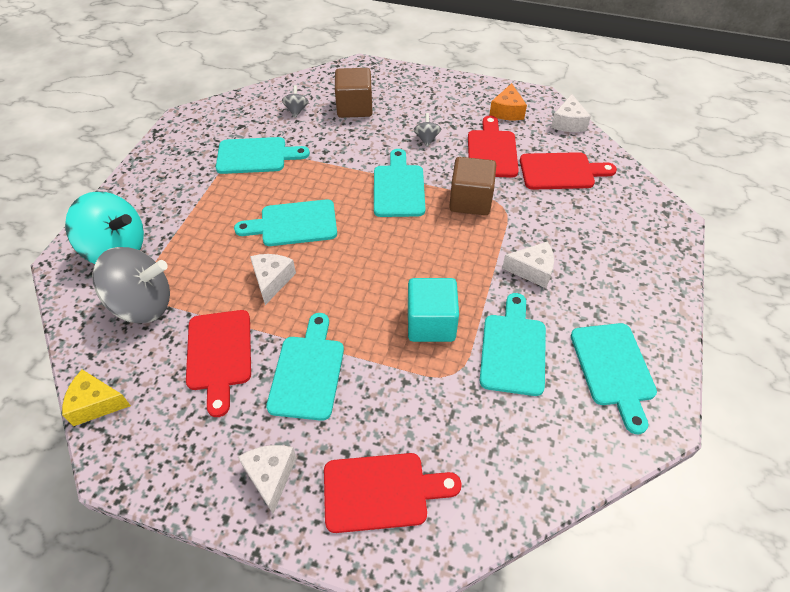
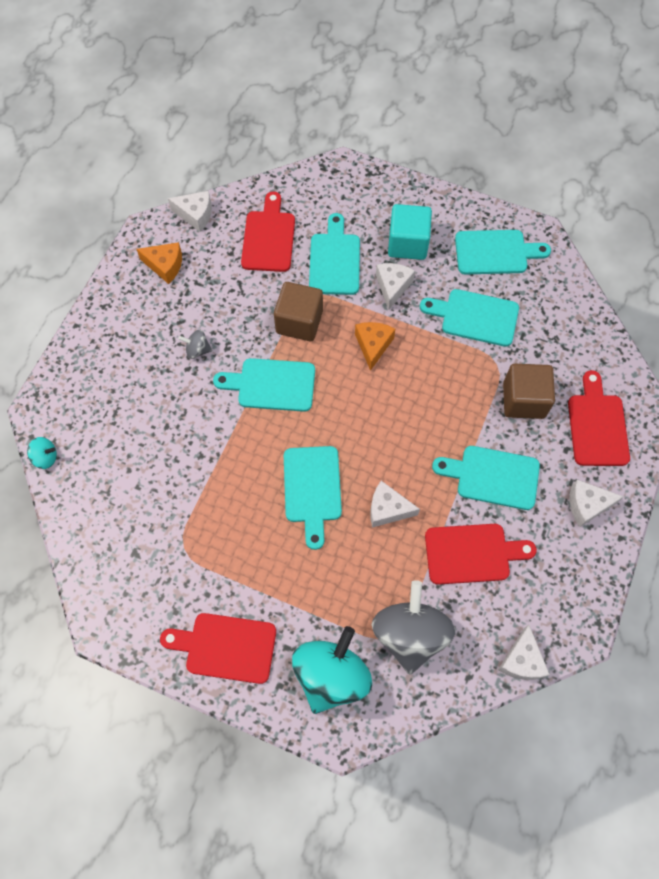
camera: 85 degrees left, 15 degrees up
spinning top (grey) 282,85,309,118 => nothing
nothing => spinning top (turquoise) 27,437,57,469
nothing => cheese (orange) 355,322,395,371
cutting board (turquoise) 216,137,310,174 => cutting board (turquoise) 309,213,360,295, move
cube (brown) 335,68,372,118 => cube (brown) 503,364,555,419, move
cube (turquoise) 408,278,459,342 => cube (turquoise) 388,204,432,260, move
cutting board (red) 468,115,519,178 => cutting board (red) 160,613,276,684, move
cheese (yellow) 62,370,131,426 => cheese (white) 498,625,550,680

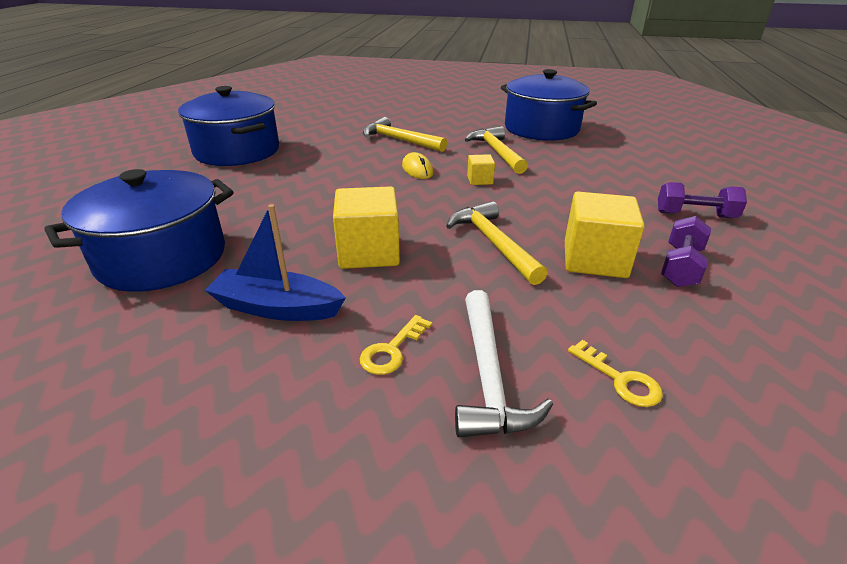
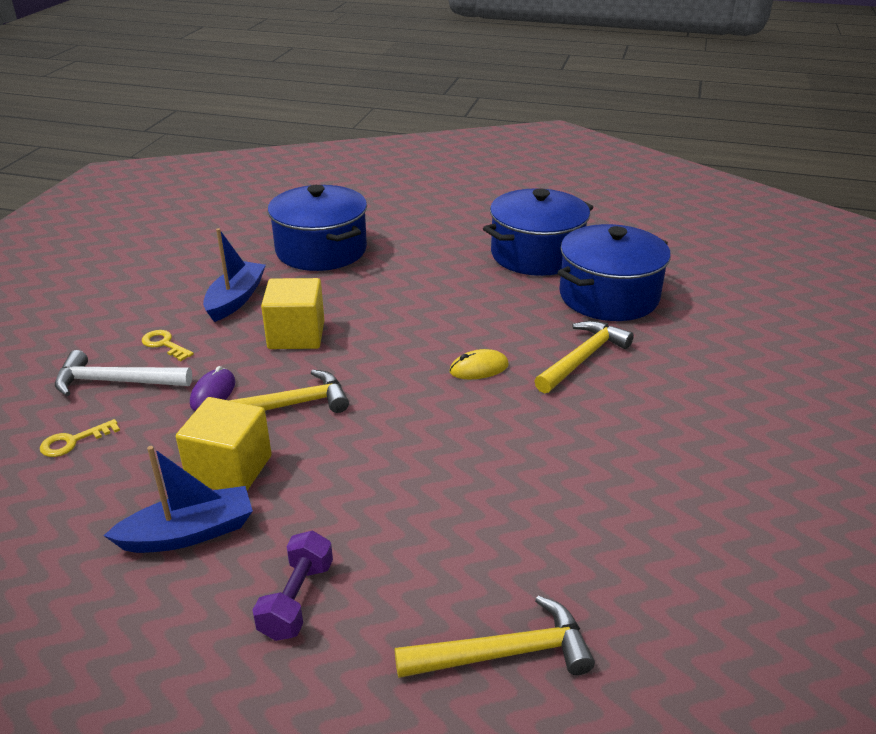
camera: 95 degrees right, 0 degrees up
cube (yellow) 467,154,495,185 => nothing
nothing => mouse (purple) 190,366,236,411
hammer (yellow) 465,126,528,174 => hammer (yellow) 395,596,595,678, move
pot (blue) 501,69,597,141 => pot (blue) 557,224,671,321, move
dumbbell (purple) 661,216,711,287 => boat (blue) 103,446,253,553

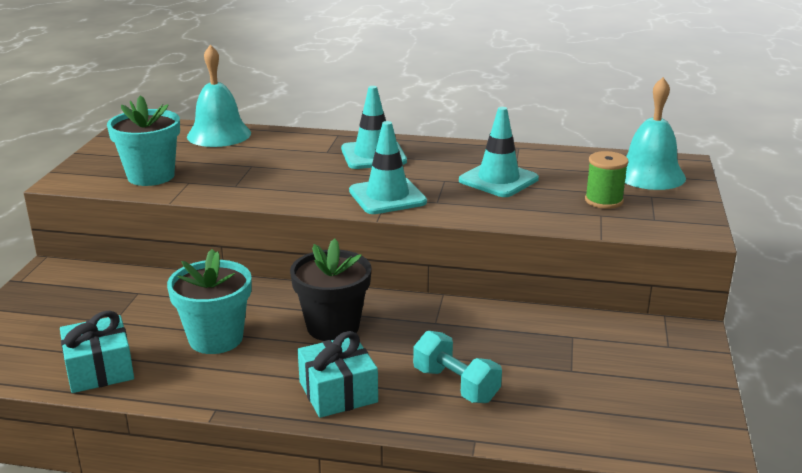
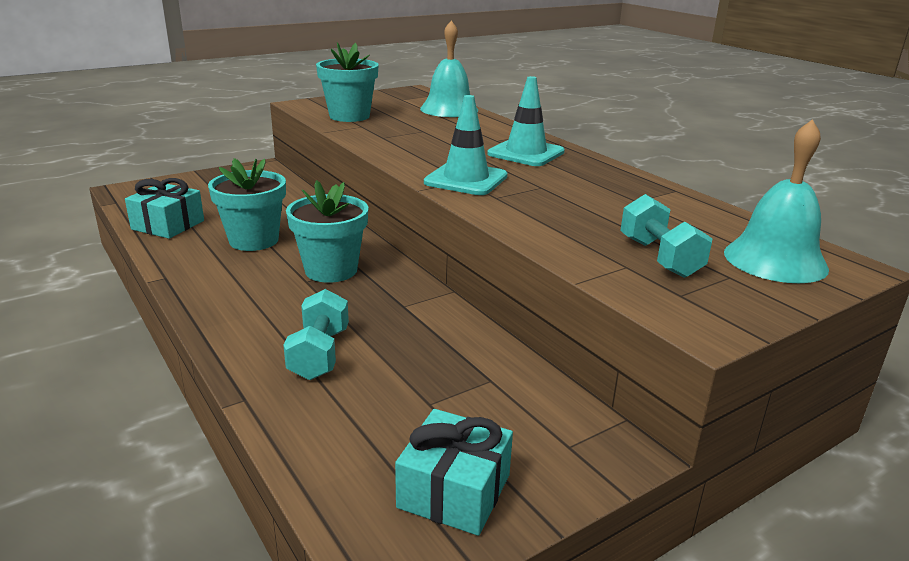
camera: 45 degrees right, 0 degrees up
traffic cone (turquoise) 459,107,539,197 => nothing
gift (turquoise) 298,331,378,418 => gift (turquoise) 395,409,513,536, move
spool (green) 585,151,629,209 => dumbbell (turquoise) 620,194,712,278
flower pot (black) 290,238,372,341 => flower pot (turquoise) 286,180,368,283

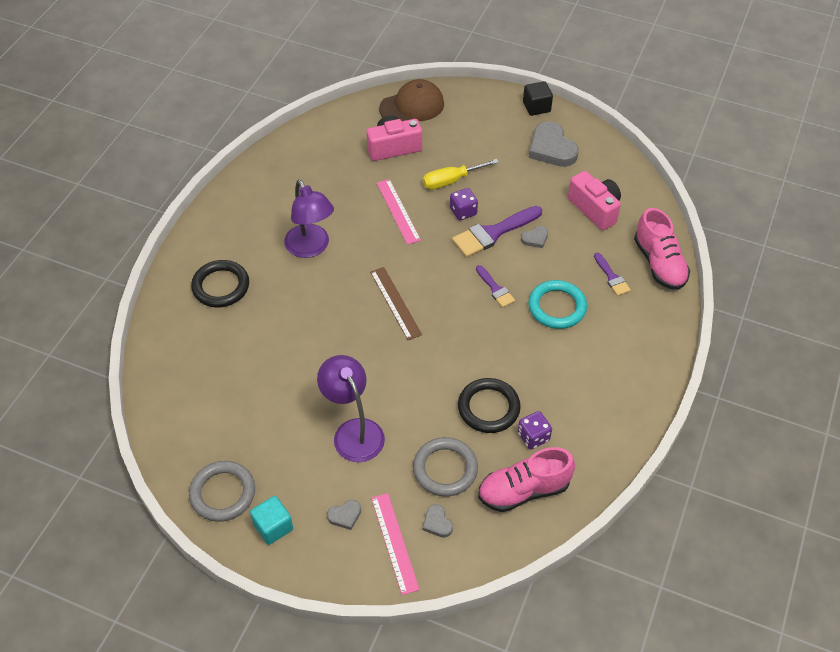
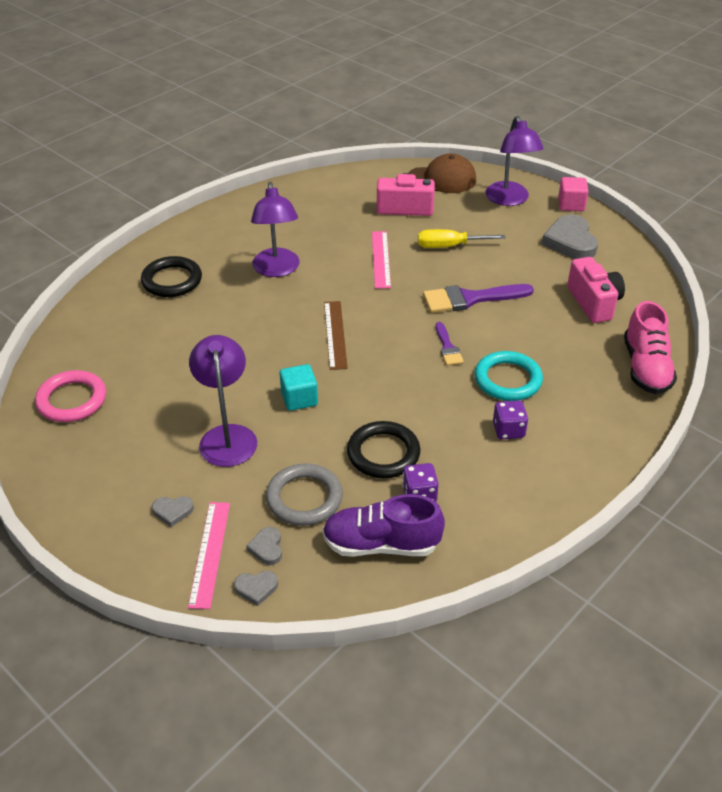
camera: 20 degrees right, 10 degrees down
ring (grey) 189,461,255,522 => nothing
brush (purple) 594,253,631,296 => nothing
nothing => ring (pink) 35,370,106,422
nothing => lamp (purple) 485,116,544,206
cube (turquoise) 250,496,293,545 => cube (turquoise) 280,364,318,411, move
dice (purple) 450,188,478,220 => dice (purple) 493,400,528,439, move
heart (grey) 521,226,548,248 => heart (grey) 234,571,278,606, move
shoe (pink) 478,447,575,512 => shoe (purple) 322,494,445,557
cube (black) 523,81,553,116 => cube (pink) 558,177,589,211

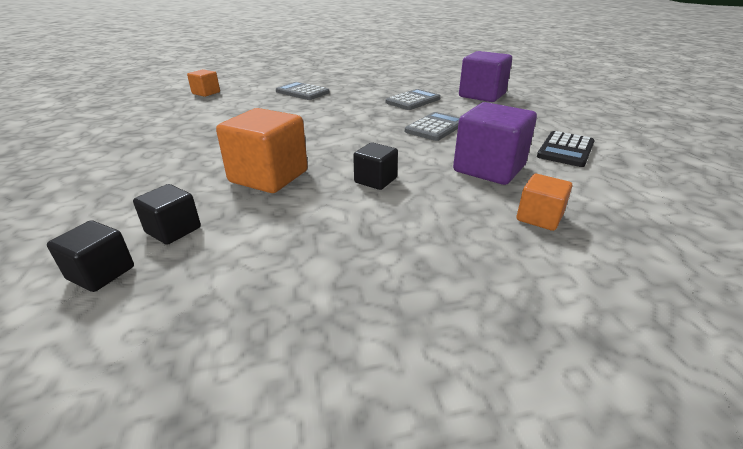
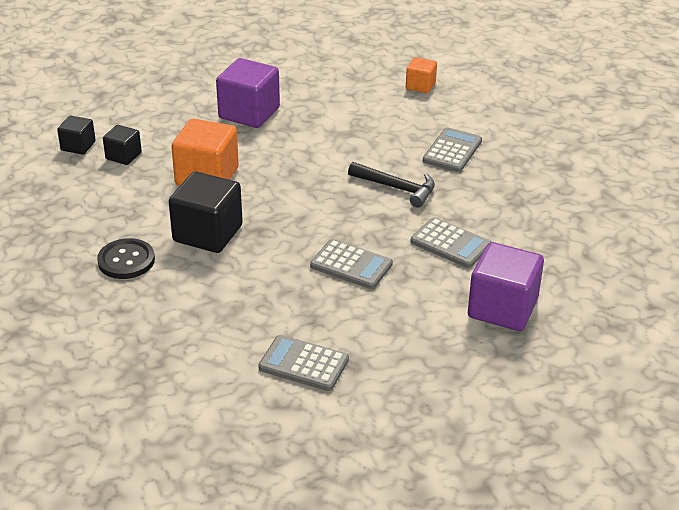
camera: 80 degrees right, 5 degrees up
cube (orange) 517,174,572,231 => nothing
nothing => button (black) 97,238,155,279
nothing => hammer (black) 348,162,435,208
cube (purple) 453,102,537,185 => cube (purple) 216,58,280,128, move
calculator (black) 537,131,595,167 => calculator (grey) 259,335,349,391
cube (black) 353,142,398,190 => cube (black) 169,171,243,253, x1.83

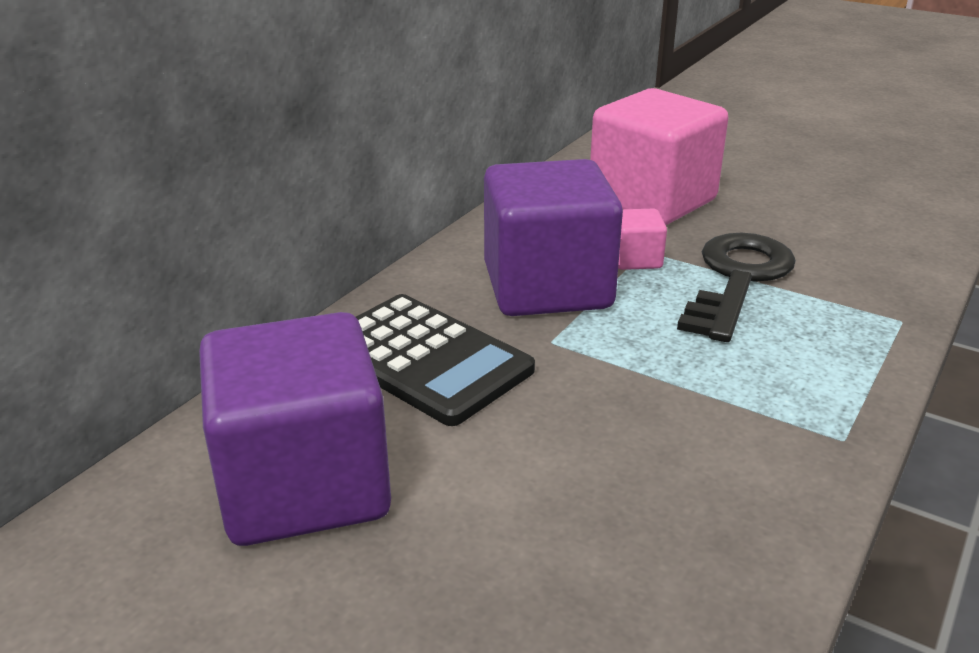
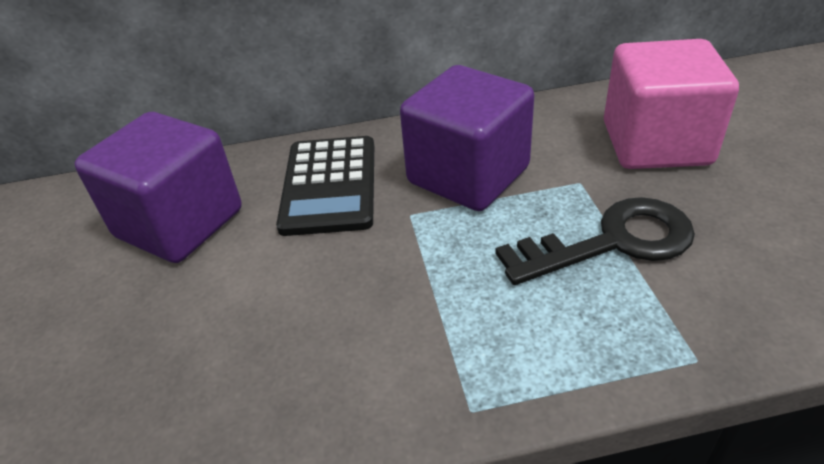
camera: 50 degrees right, 10 degrees up
cube (pink) 618,208,667,270 => nothing

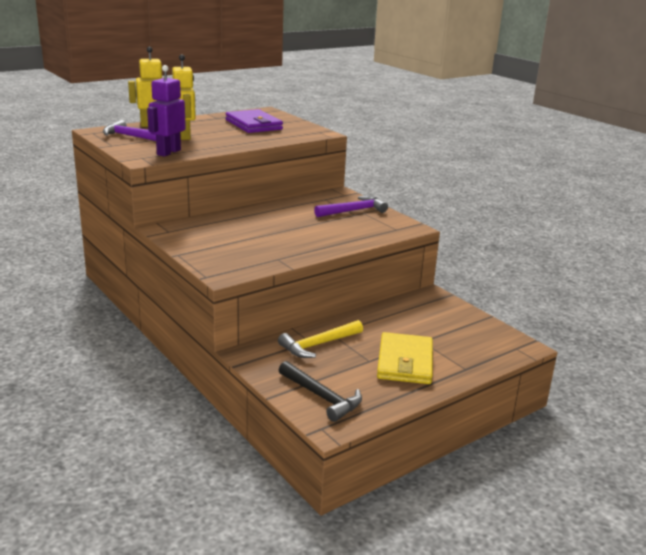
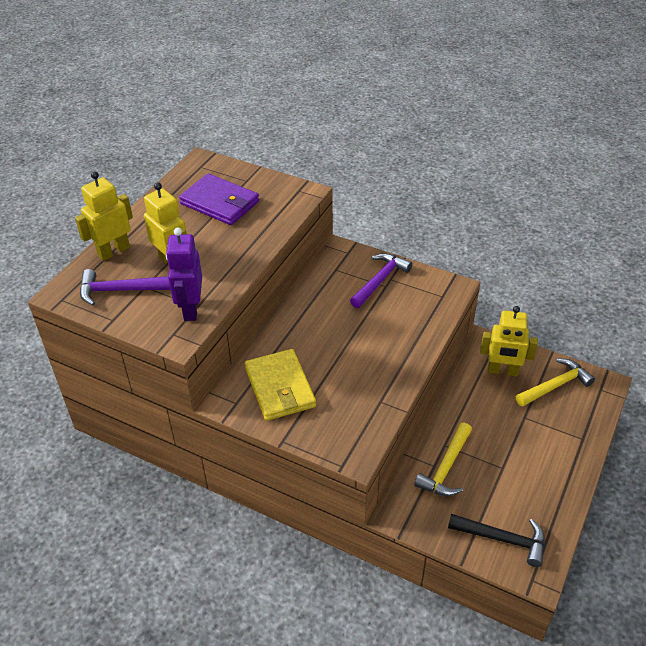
camera: 25 degrees left, 20 degrees up
nothing => robot (yellow) 480,306,538,376
nothing => hammer (yellow) 516,358,595,407
wallet (yellow) 377,332,433,384 => wallet (yellow) 245,349,316,421, move

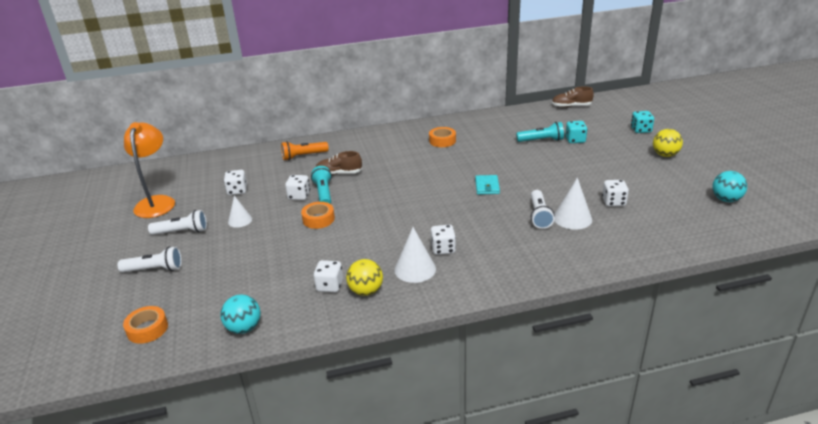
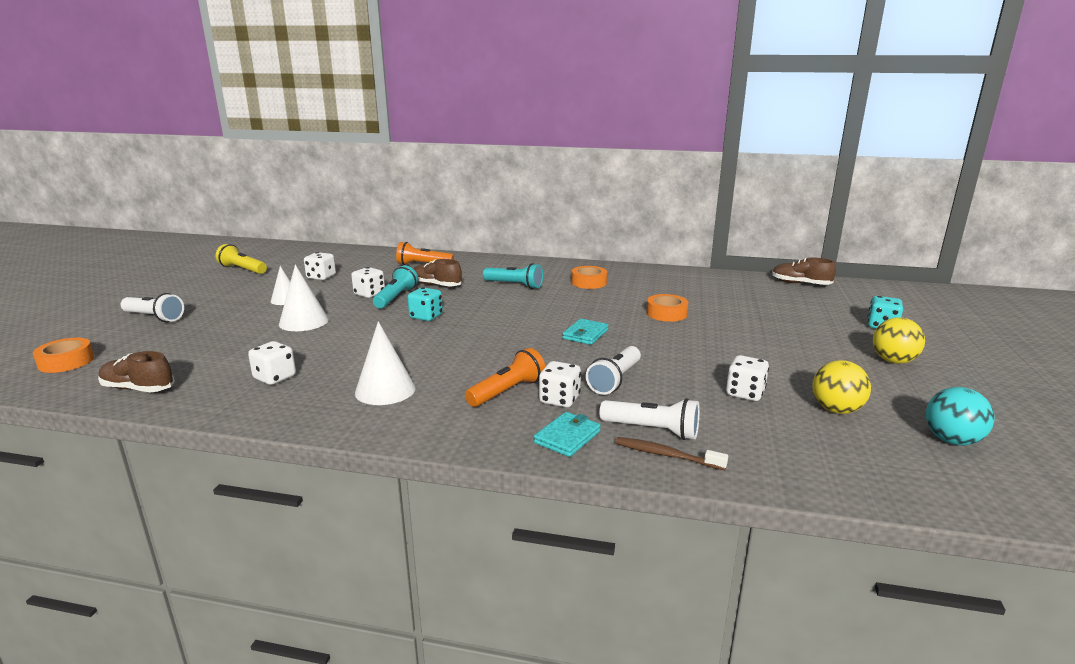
camera: 25 degrees right, 10 degrees down
nothing => flashlight (orange) 465,348,545,407
nothing => wallet (turquoise) 534,412,601,457
nothing => toothbrush (brown) 615,437,728,470
flashlight (white) 148,210,207,235 => flashlight (white) 600,398,700,440, move
tape (orange) 301,202,335,229 => tape (orange) 646,294,688,322, move
ball (yellow) 346,259,383,296 => ball (yellow) 812,360,871,414, move
dice (white) 431,225,456,255 => dice (white) 539,361,581,408, move
flashlight (turquoise) 516,122,564,142 => flashlight (turquoise) 483,263,543,289, move
cone (white) 554,177,592,230 => cone (white) 279,265,329,331, move
dice (turquoise) 565,121,587,143 => dice (turquoise) 407,287,443,321, move
lamp (orange) 124,122,175,218 => flashlight (yellow) 215,244,267,274
ball (turquoise) 220,295,261,334 => shoe (brown) 98,351,175,392

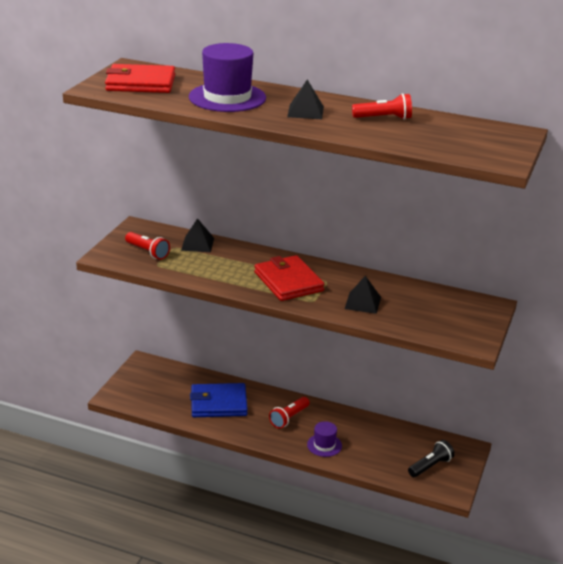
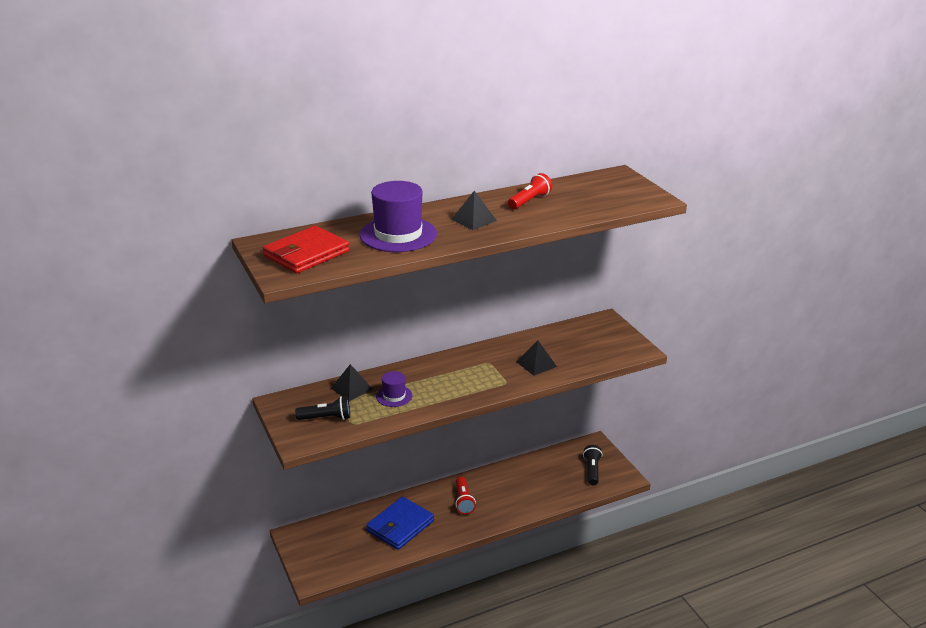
camera: 45 degrees left, 0 degrees up
wallet (red) 254,255,325,301 => nothing
hat (purple) 307,421,342,457 => hat (purple) 376,371,412,407, move
flashlight (red) 125,232,170,260 => flashlight (black) 295,396,350,420

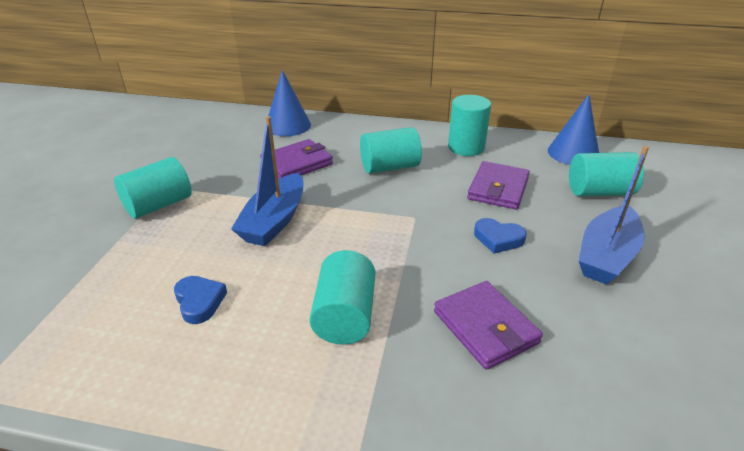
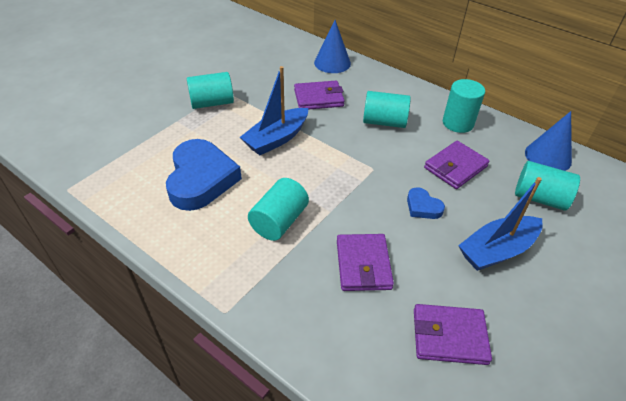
camera: 25 degrees right, 10 degrees up
nothing => wallet (purple) 414,304,492,365
heart (blue) 174,276,227,324 => heart (blue) 166,139,242,211, x2.18

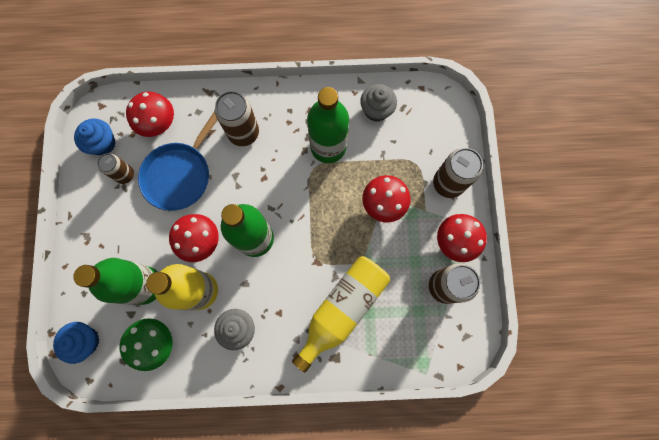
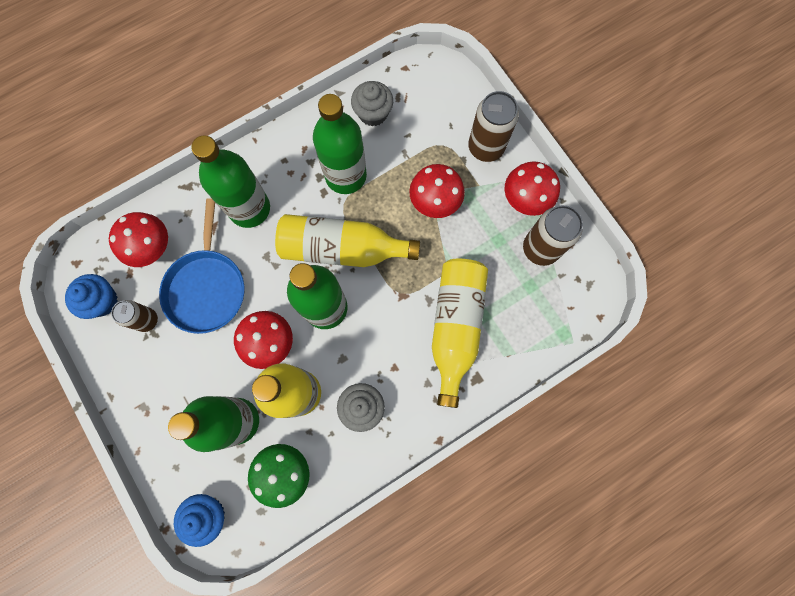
camera: 30 degrees left, 0 degrees up
nothing => bottle (yellow) 275,214,420,267
can (brown) 215,91,259,146 => bottle (green) 191,136,270,228

